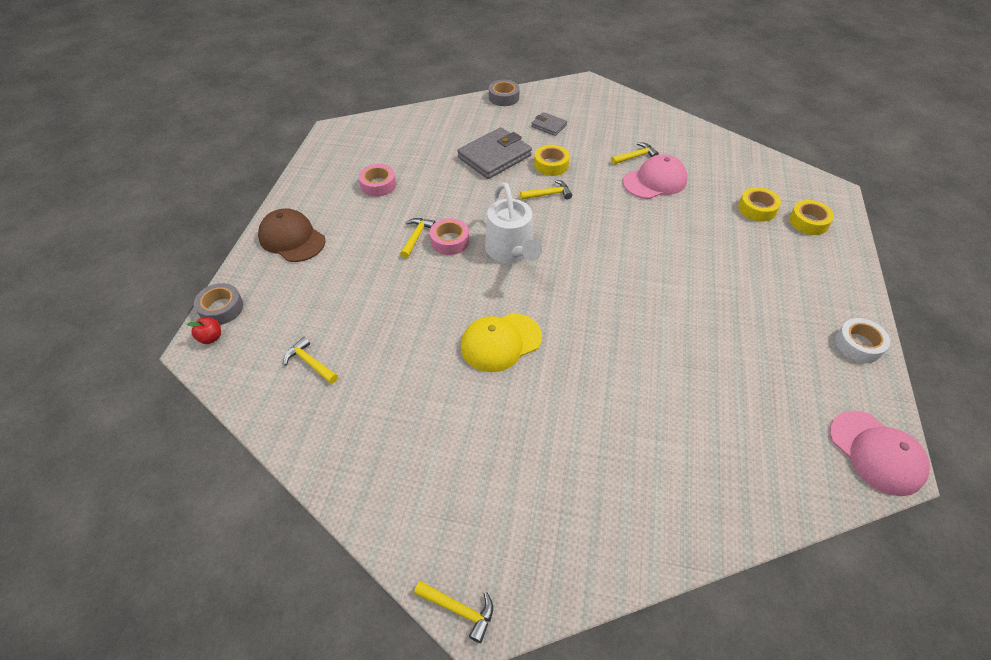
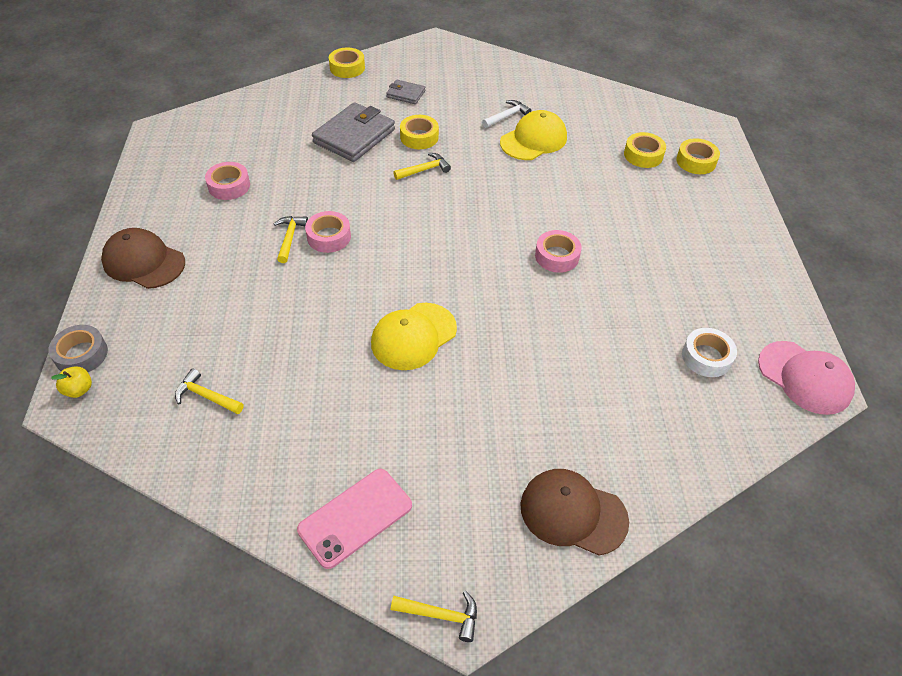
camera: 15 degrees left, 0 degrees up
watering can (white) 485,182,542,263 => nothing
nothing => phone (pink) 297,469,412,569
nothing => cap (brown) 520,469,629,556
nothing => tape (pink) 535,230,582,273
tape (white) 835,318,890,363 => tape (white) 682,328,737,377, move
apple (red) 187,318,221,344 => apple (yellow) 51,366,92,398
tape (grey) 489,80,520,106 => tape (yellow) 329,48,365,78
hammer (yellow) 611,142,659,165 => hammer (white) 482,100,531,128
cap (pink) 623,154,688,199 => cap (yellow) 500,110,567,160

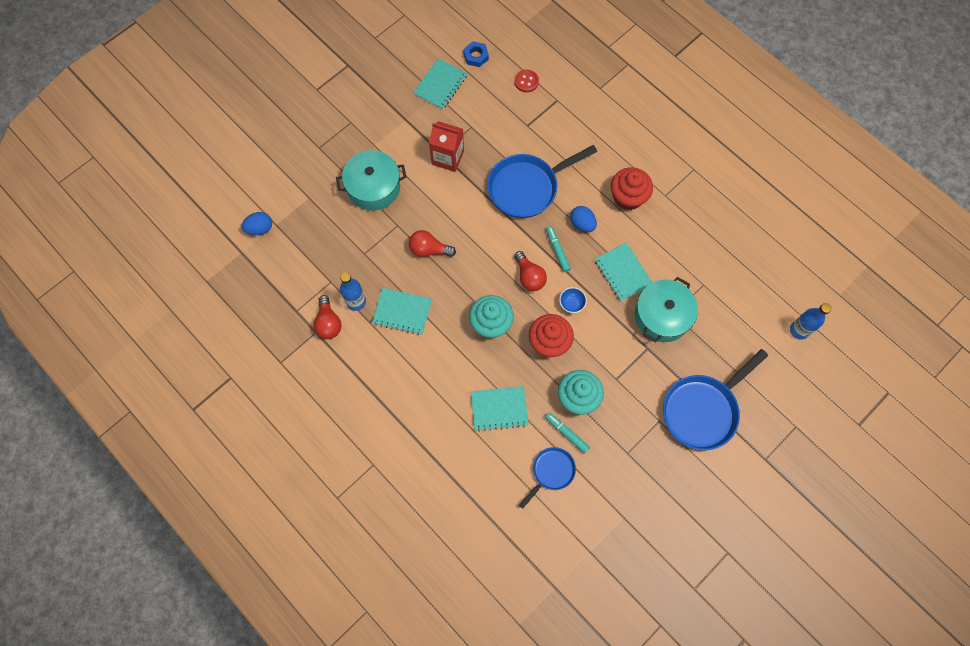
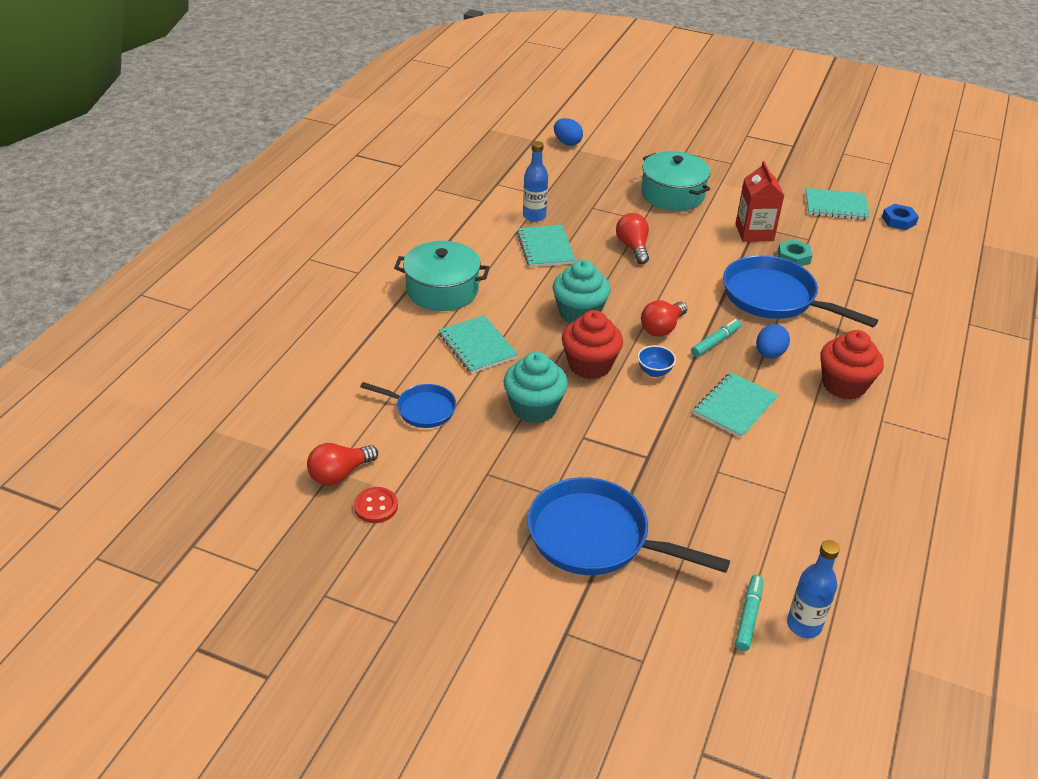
camera: 65 degrees right, 30 degrees down
nothing => nut (turquoise) 777,239,812,266
light bulb (red) 314,295,341,339 => light bulb (red) 307,443,378,486, move
button (red) 514,70,539,92 => button (red) 354,487,398,523, move
marker (turquoise) 545,412,590,453 => marker (turquoise) 735,575,763,651, move
pot (turquoise) 635,277,698,343 => pot (turquoise) 394,241,490,311, move

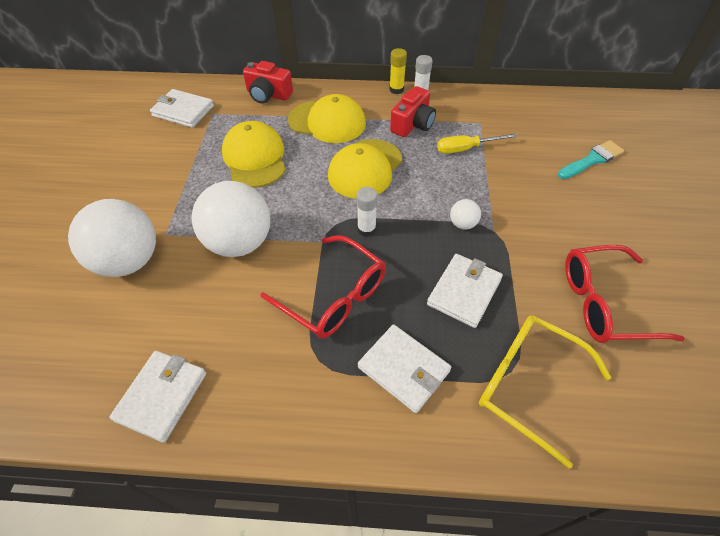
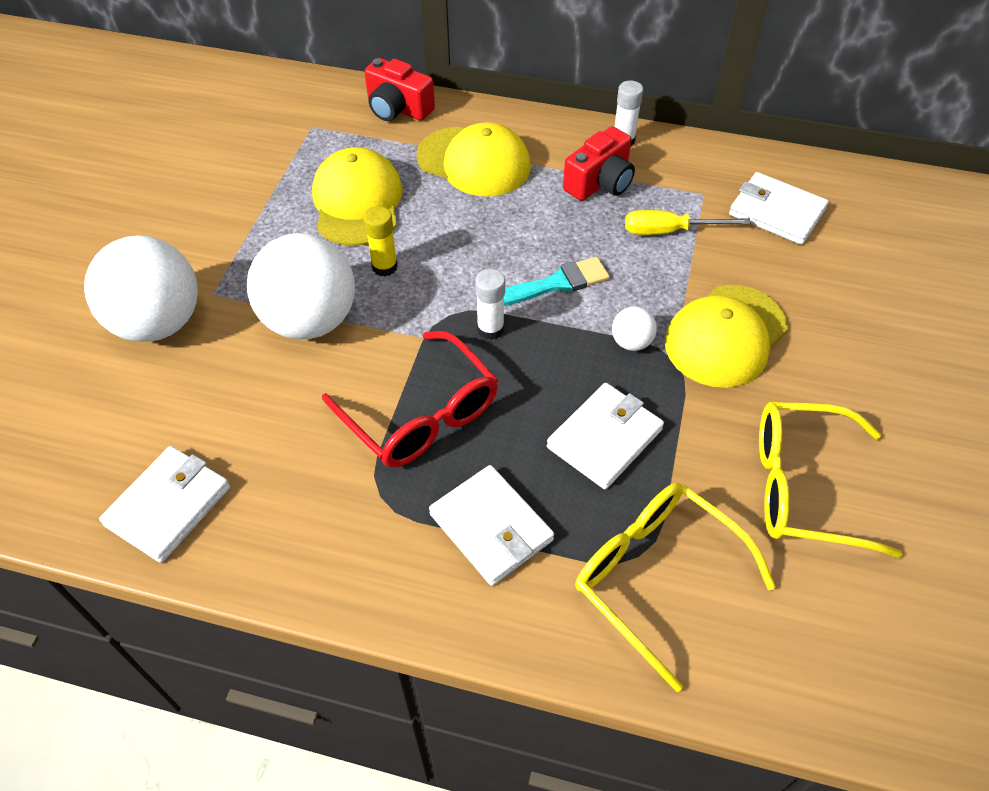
camera: 10 degrees right, 0 degrees up
wallet (white) 150,89,214,128 => wallet (white) 729,172,829,245, move
cap (yellow) 328,139,402,199 => cap (yellow) 665,285,788,388, move
glue stick (yellow) 389,48,407,94 => glue stick (yellow) 364,206,398,276, move
brush (turquoise) 558,140,624,179 => brush (turquoise) 504,257,610,306, move
glasses (red) 565,245,685,343 => glasses (yellow) 759,402,903,558

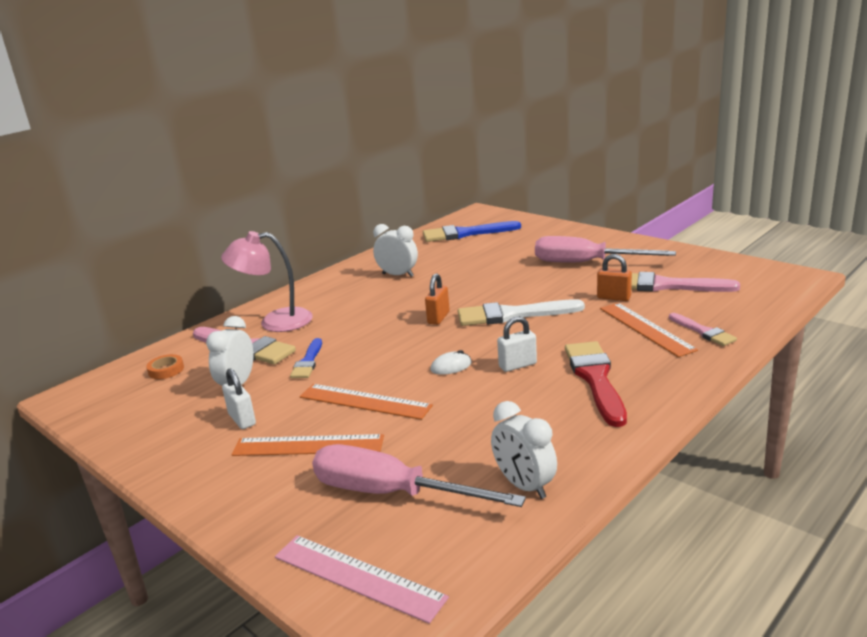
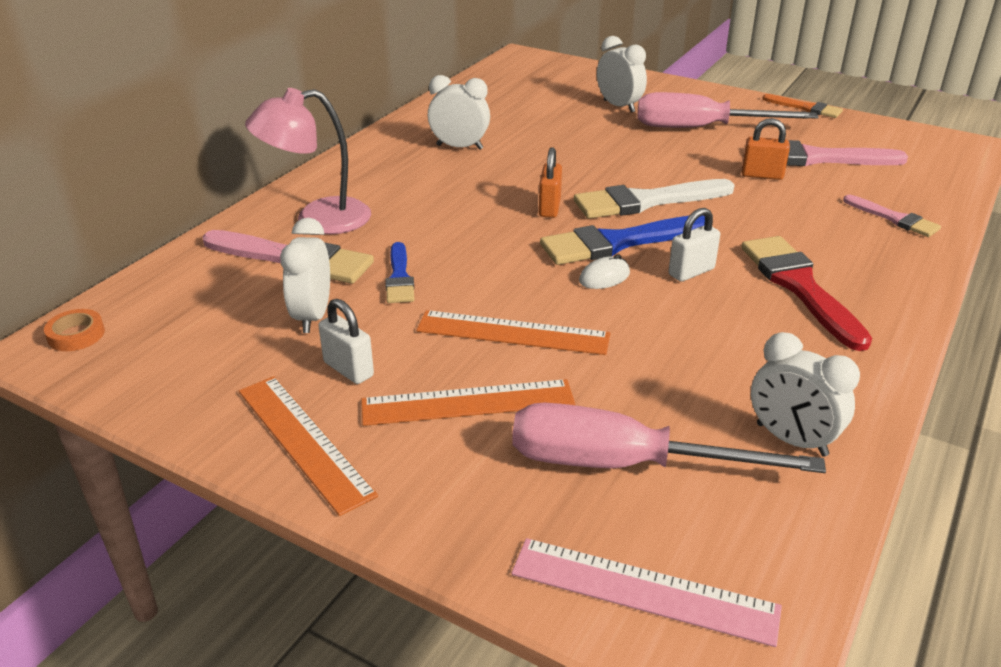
camera: 15 degrees left, 10 degrees up
nothing => clock (white) 597,36,647,113
nothing => brush (orange) 762,94,843,118
tape (orange) 146,354,184,379 => tape (orange) 44,309,105,351, move
brush (blue) 423,221,521,242 => brush (blue) 540,216,705,265, move
ruler (orange) 600,303,698,357 => ruler (orange) 239,376,378,516, move

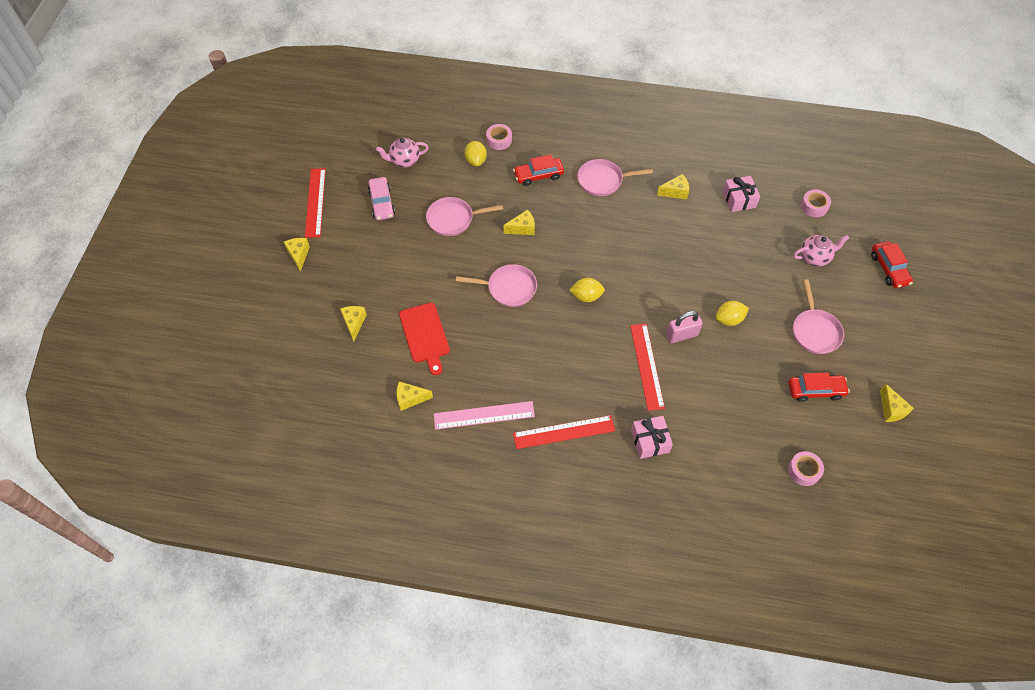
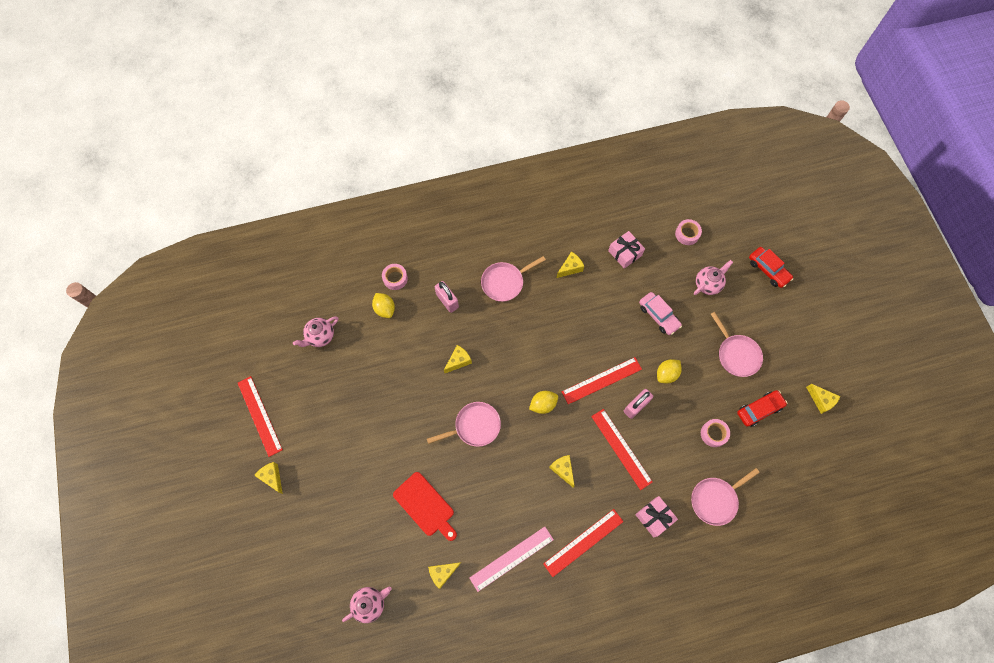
camera: 25 degrees left, 10 degrees up
nothing => teapot (pink) 342,587,392,623
nothing => ruler (red) 562,357,642,404
cheese (yellow) 340,306,367,342 => cheese (yellow) 549,455,575,487, move
car (pink) 368,177,395,220 => car (pink) 639,292,682,335, move
pan (pink) 426,197,503,236 => pan (pink) 691,468,760,526, move
tape (pink) 788,451,824,486 => tape (pink) 701,419,730,447, move
car (red) 513,155,564,186 => padlock (pink) 435,281,459,313

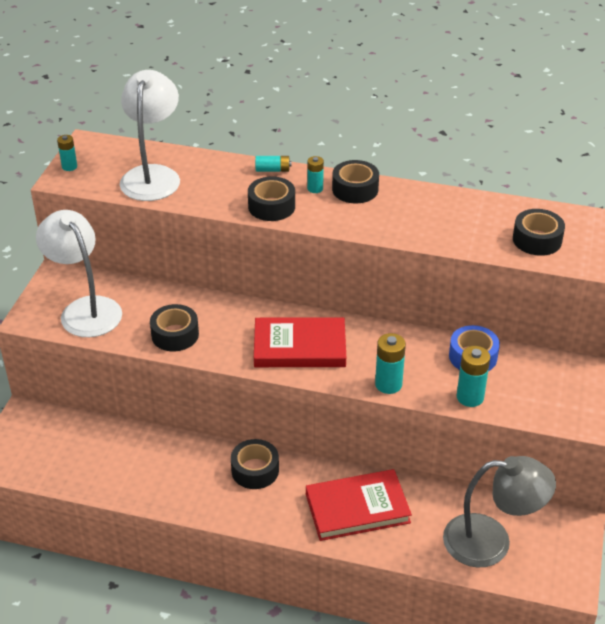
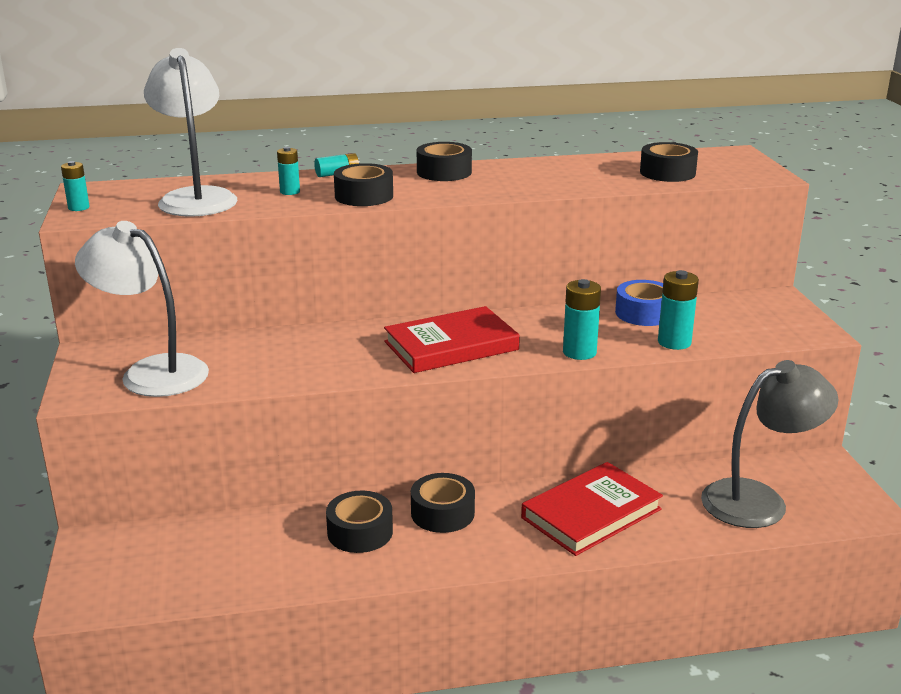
camera: 25 degrees left, 15 degrees down
tape (black) 150,304,199,351 => tape (black) 326,491,393,553, move
battery (turquoise) 307,156,324,193 => battery (turquoise) 277,147,300,195, move

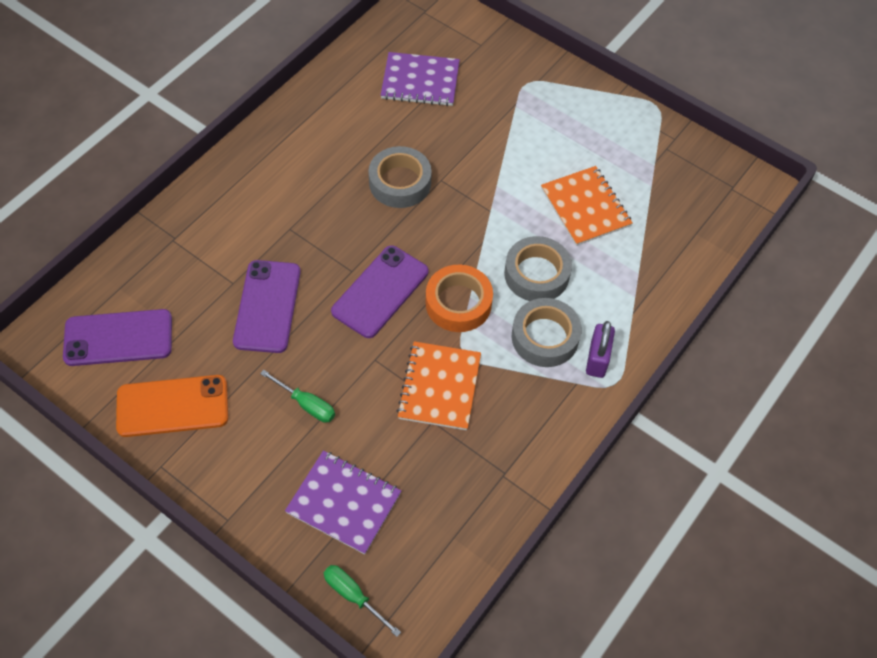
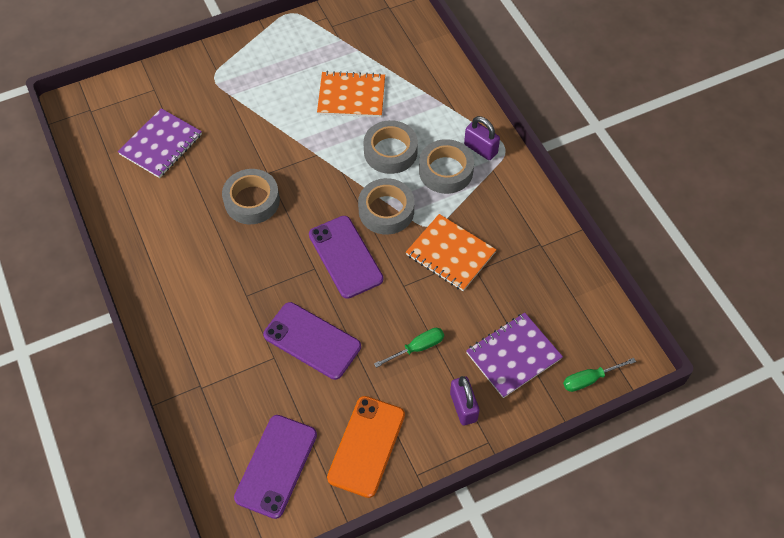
camera: 60 degrees left, 0 degrees up
nothing => padlock (purple) 450,376,480,425
tape (orange) 426,265,493,332 => tape (grey) 358,178,414,235

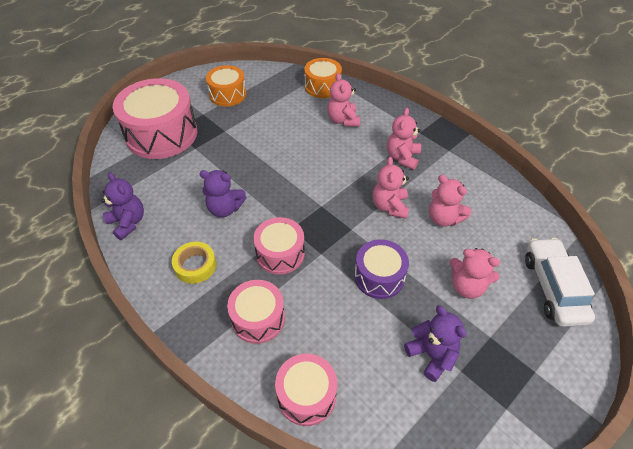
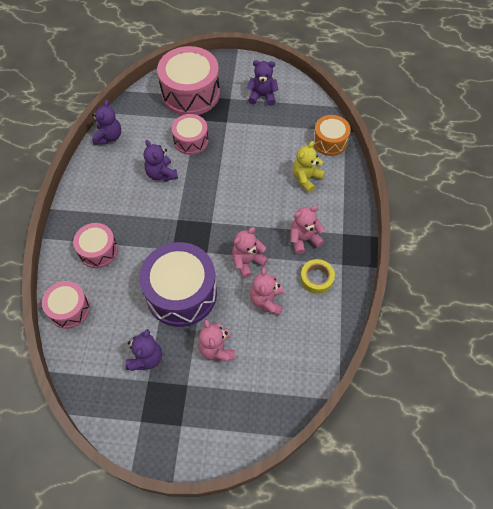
camera: 50 degrees right, 10 degrees up
car (white) 525,238,595,327 => nothing
tape (yellow) 172,242,216,284 => tape (yellow) 300,259,335,294, move
drum (pink) 253,217,305,275 => drum (pink) 172,114,208,155, move
drum (orange) 206,65,246,106 => teddy bear (purple) 247,60,279,106
teddy bear (pink) 327,73,360,127 => teddy bear (yellow) 293,141,325,193
drum (purple) 354,239,409,299 => drum (purple) 139,242,217,327, x1.77

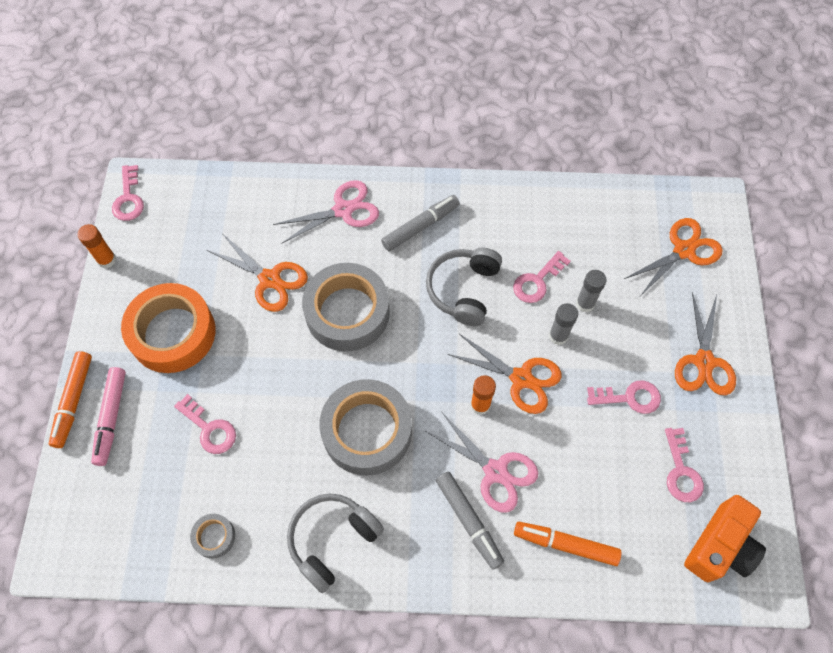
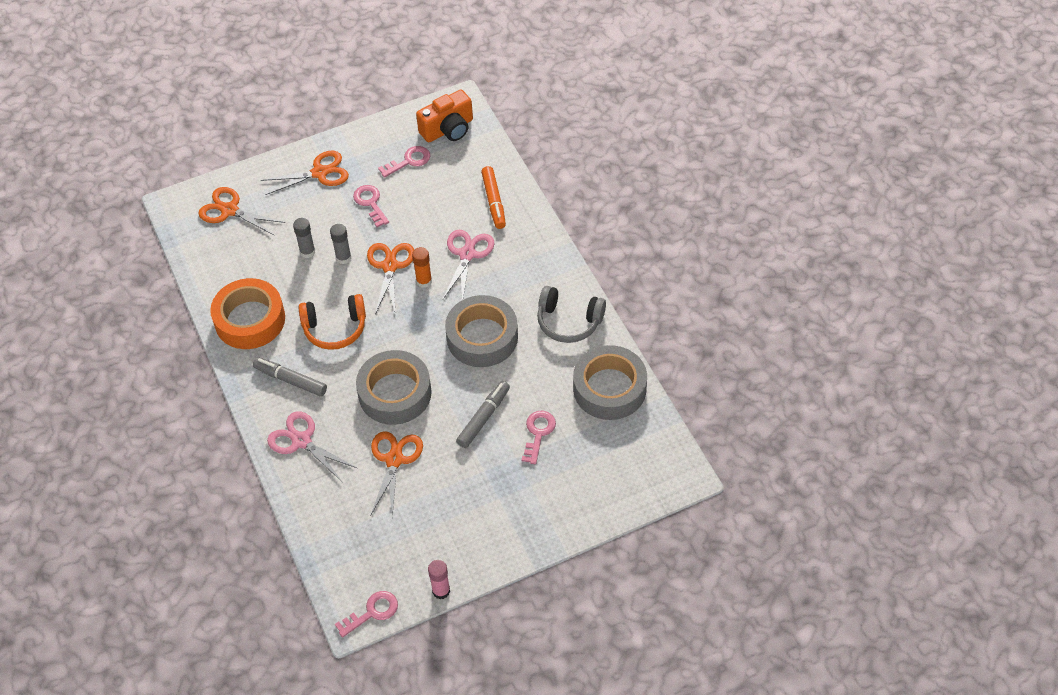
camera: 115 degrees left, 10 degrees down
marker (orange) 49,351,92,448 => nothing
marker (pink) 91,367,126,466 => nothing
key (pink) 513,251,570,303 => nothing
tape (orange) 121,283,216,373 => tape (orange) 210,278,285,349, move
marker (grey) 436,472,504,570 => marker (grey) 456,381,510,448, move
glue stick (orange) 78,224,116,268 => glue stick (pink) 428,560,450,599
headphones (grey) 426,247,502,326 => headphones (orange) 299,294,366,350
camera (orange) 684,495,766,582 => camera (orange) 416,89,473,142, 135 degrees clockwise
tape (grey) 190,514,235,559 => tape (grey) 573,345,647,420, x2.27

